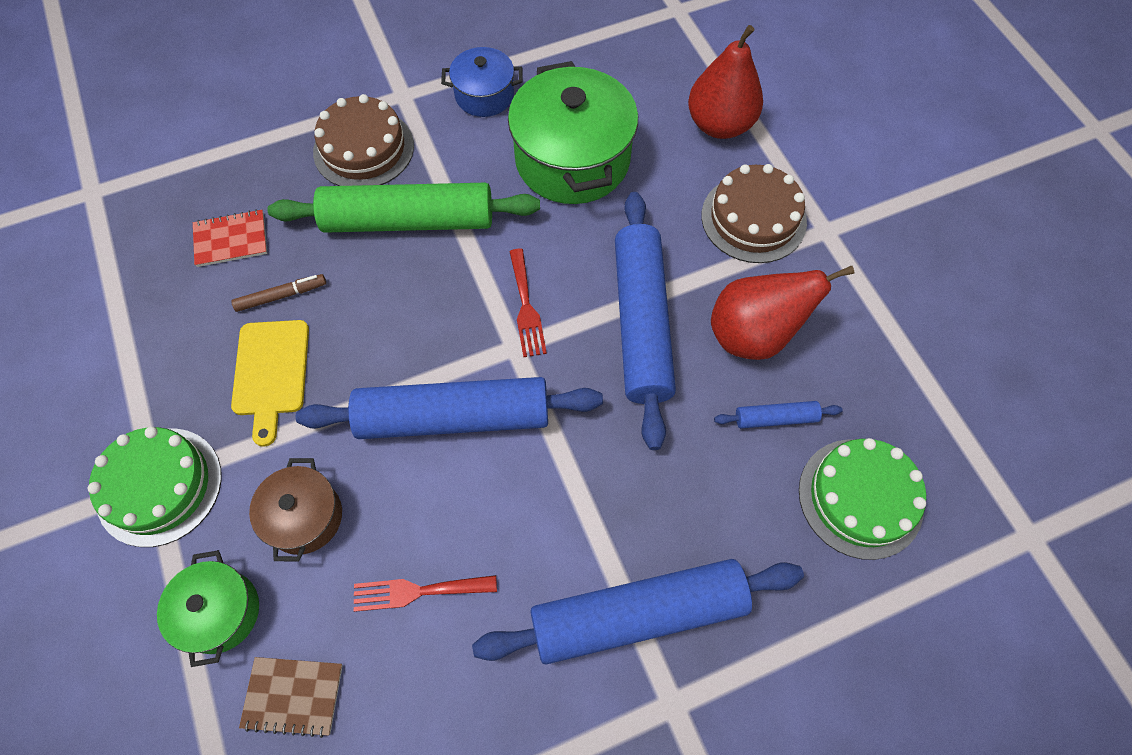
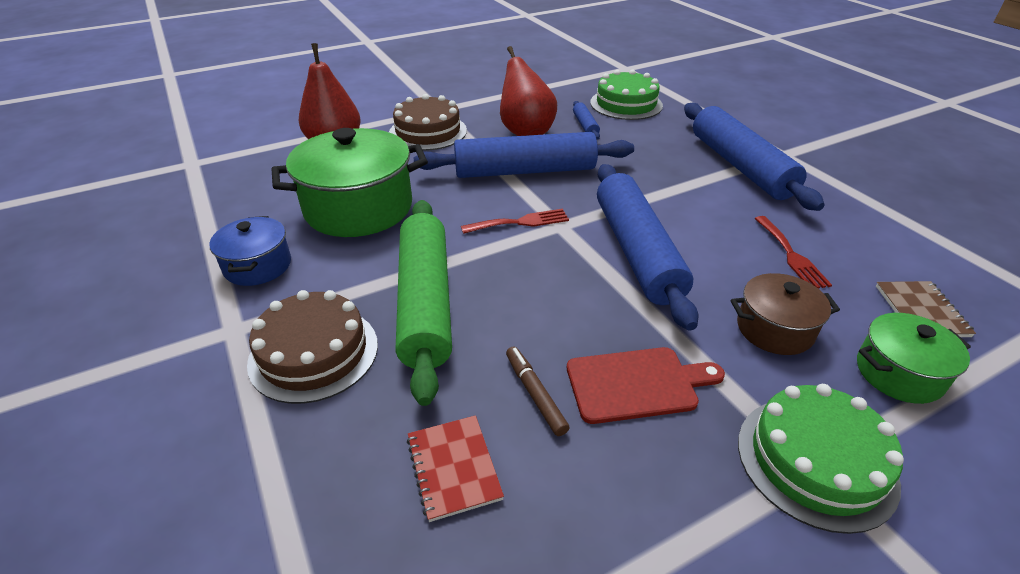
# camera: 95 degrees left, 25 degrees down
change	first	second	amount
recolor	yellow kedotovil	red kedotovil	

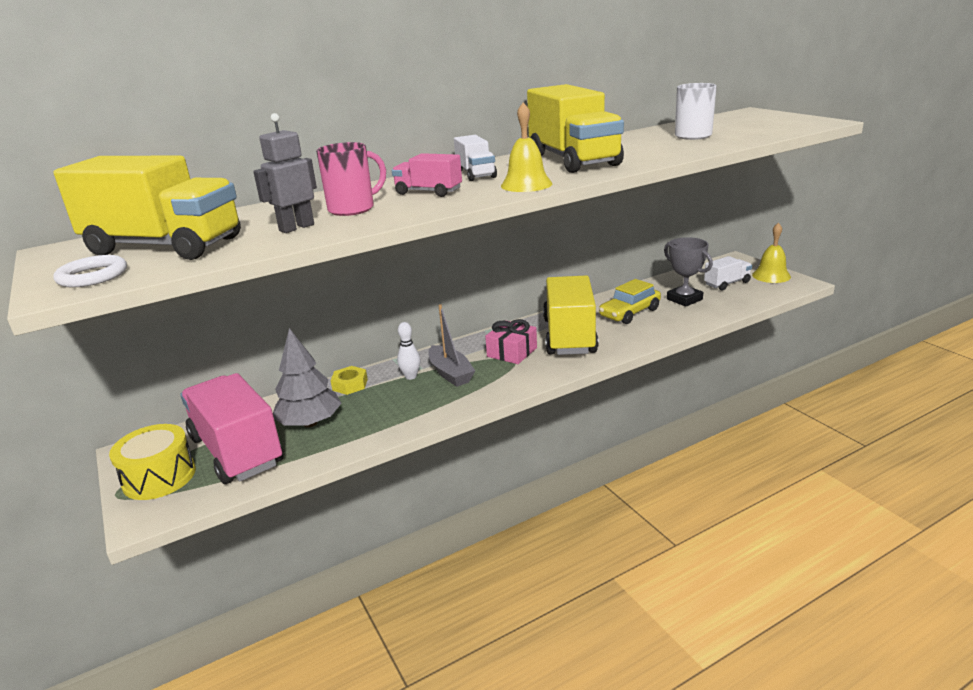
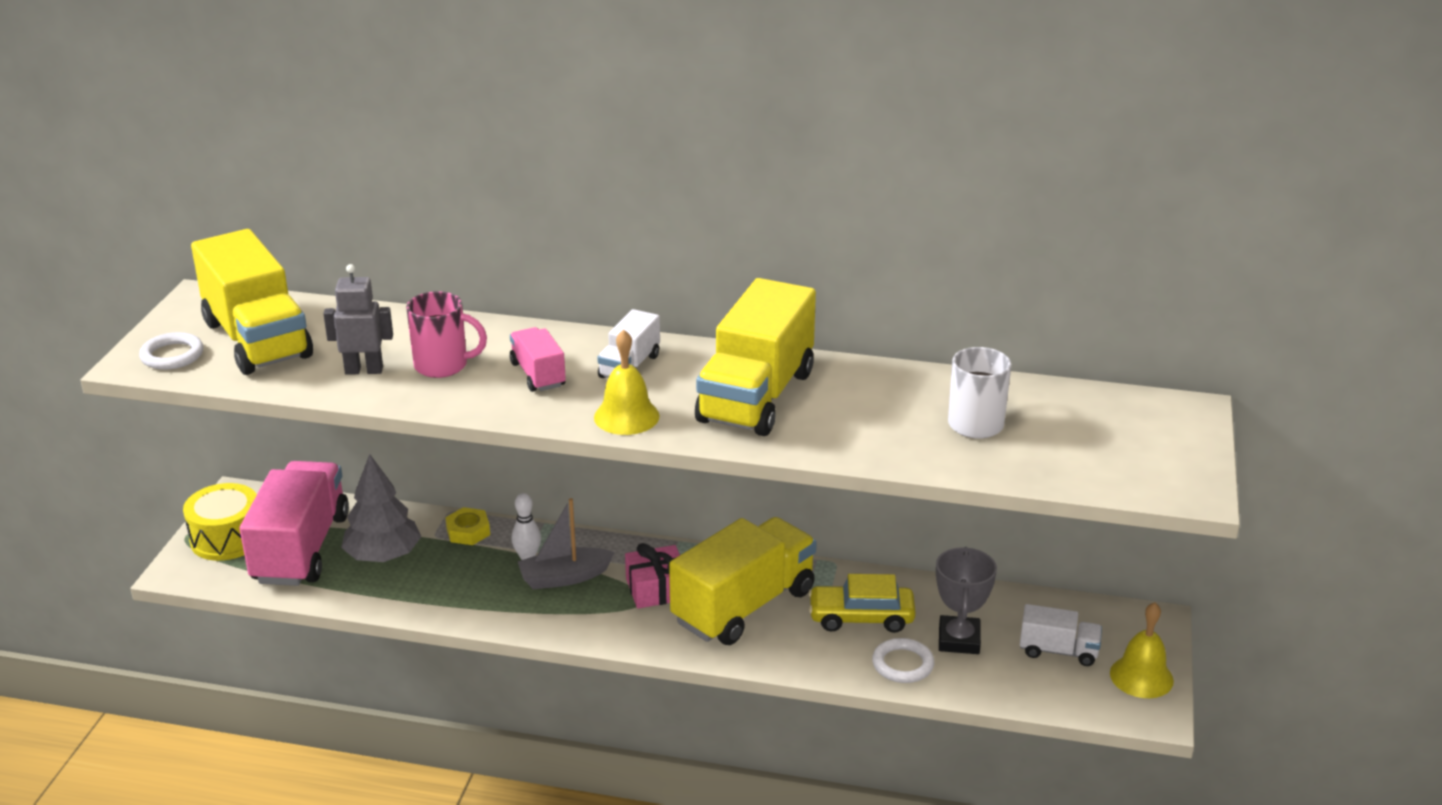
# camera: 40 degrees right, 5 degrees up
change	first	second	amount
rotate	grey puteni		60 degrees clockwise
insert		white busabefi (2nd from left)	

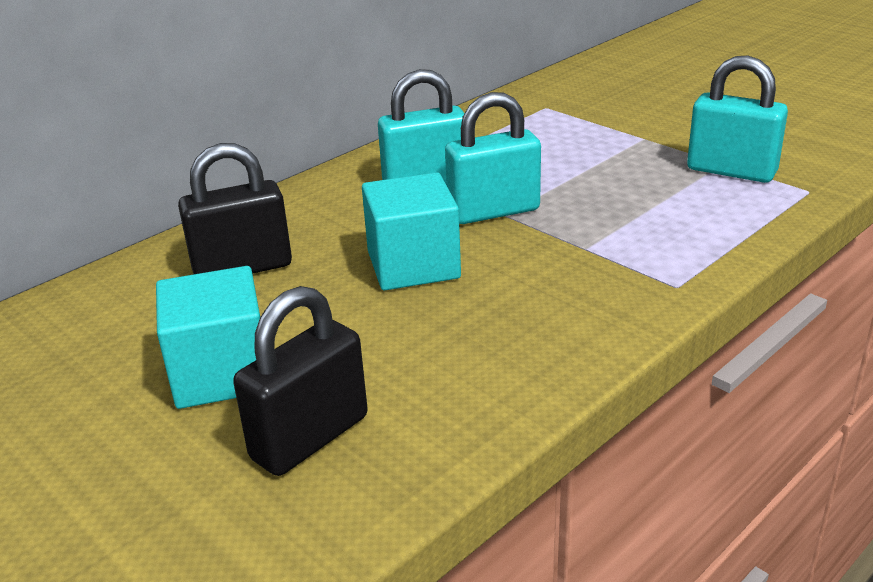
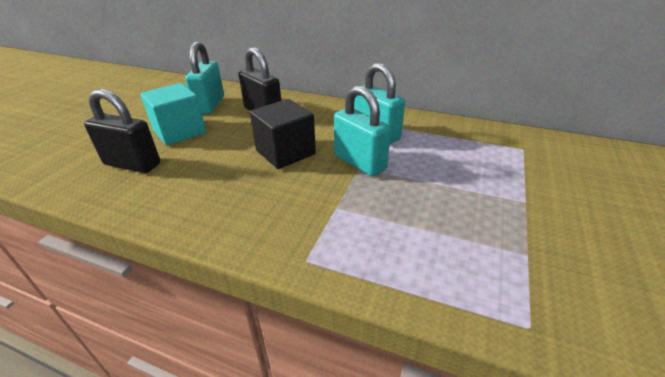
# camera: 65 degrees right, 5 degrees up
change	first	second	amount
recolor	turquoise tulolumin (2nd from left)	black tulolumin	
move	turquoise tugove (3rd from left in the first image)	turquoise tugove (1st from left)	

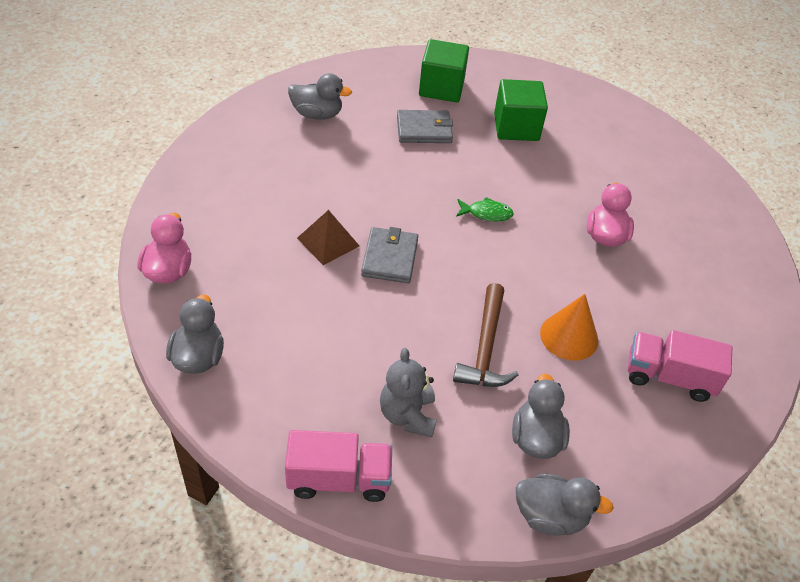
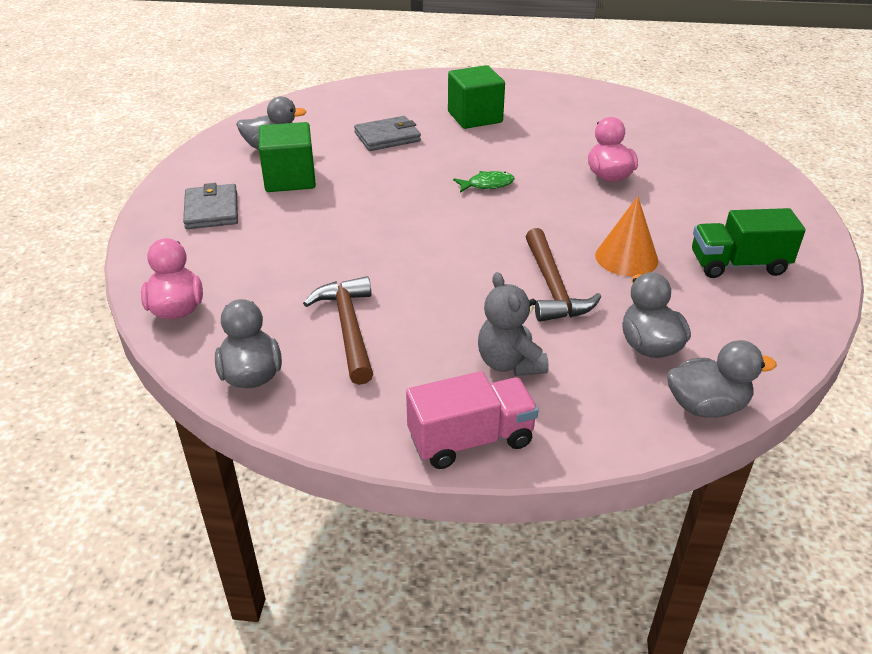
# camera: 15 degrees left, 10 degrees down
change	first	second	amount
delete	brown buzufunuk		
move	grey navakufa (1st from left)		
move	green tulolumin (1st from left)		
recolor	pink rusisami (2nd from left)	green rusisami	
insert		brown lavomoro (1st from left)	

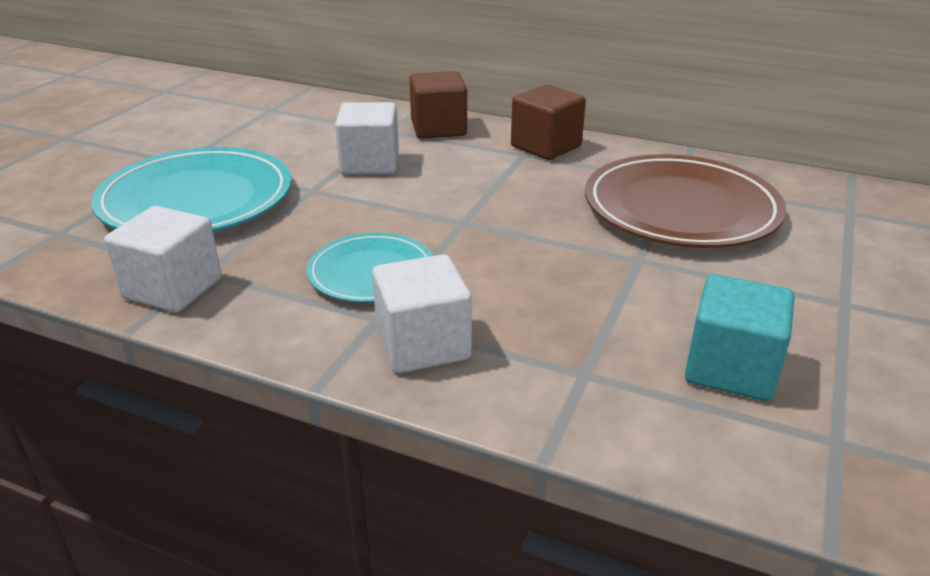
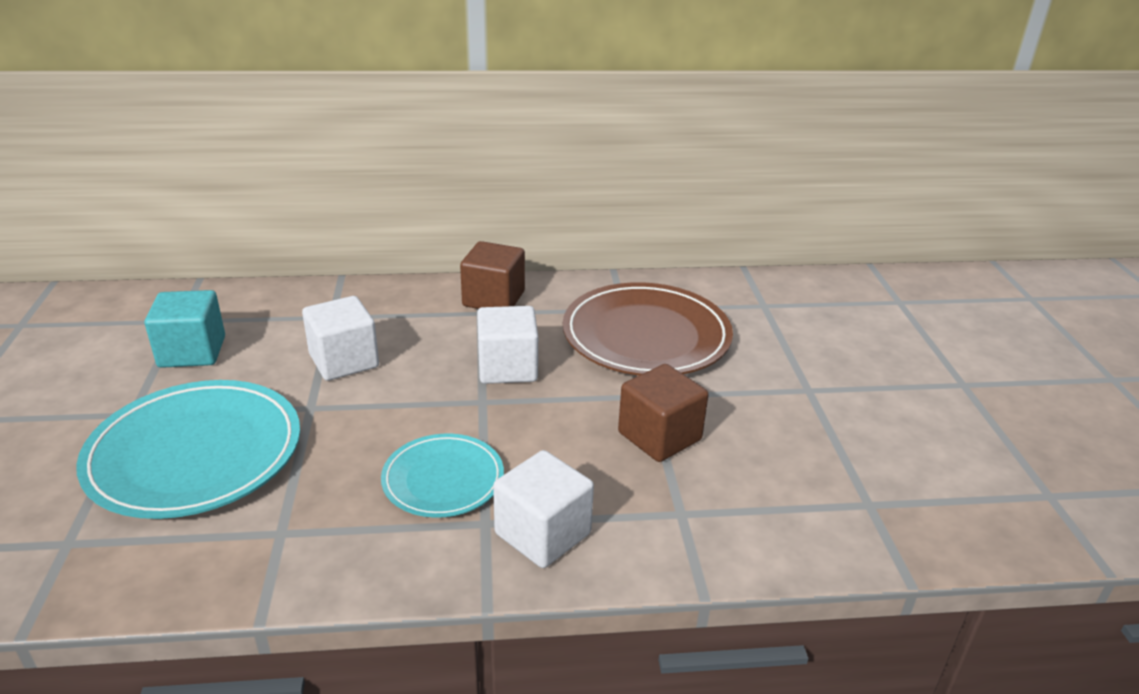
# camera: 30 degrees left, 0 degrees up
change	first	second	amount
move	white tulolumin (1st from left in the first image)	white tulolumin (2nd from left)	
move	brown tulolumin (1st from left in the first image)	brown tulolumin (2nd from left)	
move	turquoise tulolumin		

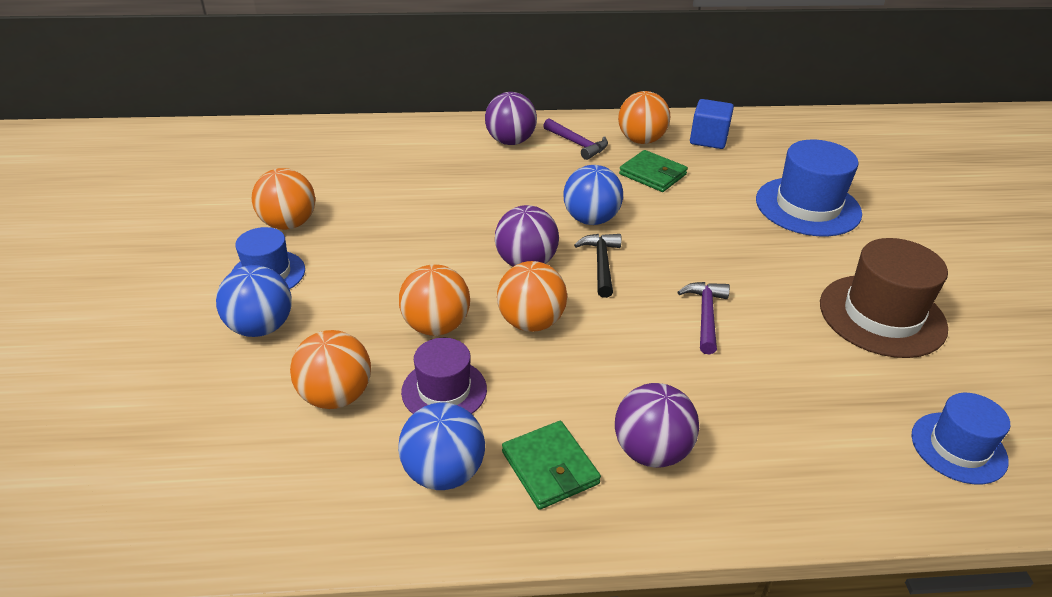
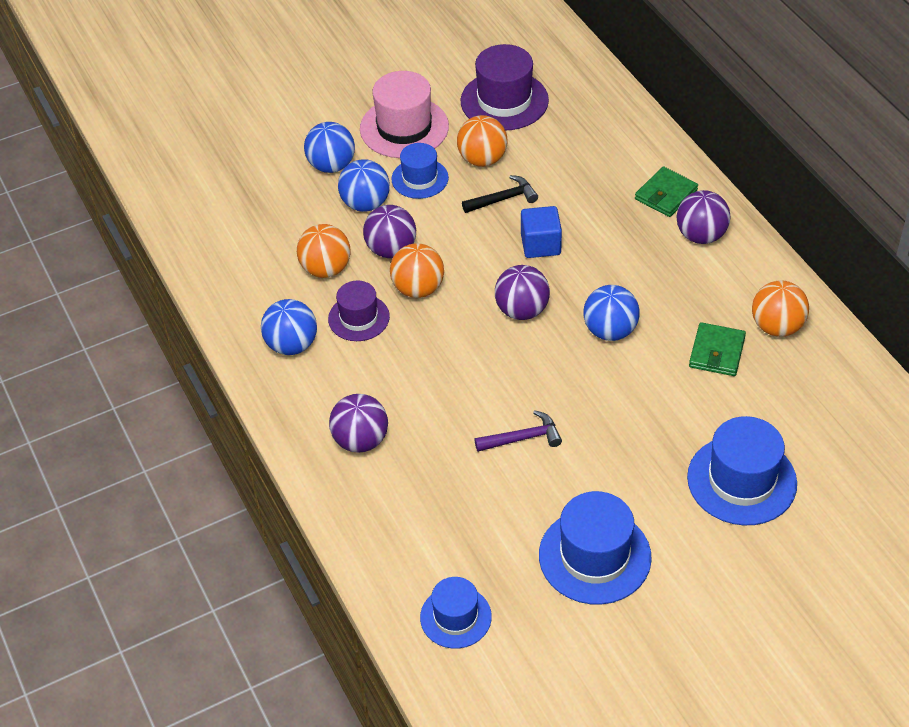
# camera: 70 degrees right, 10 degrees up
change	first	second	amount
delete	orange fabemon (4th from left)		
move	green navakufa (1st from left)		
delete	purple lavomoro (1st from left)		
move	black lavomoro		
move	blue tulolumin		
recolor	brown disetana	blue disetana (3rd from left)	
insert		blue fabemon (2nd from left)	
insert		pink disetana	
insert		purple fabemon (2nd from left)	
insert		purple disetana (2nd from left)	

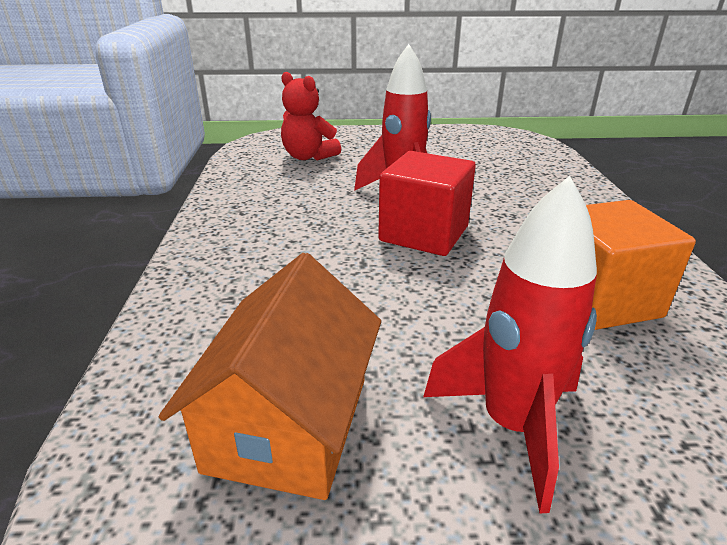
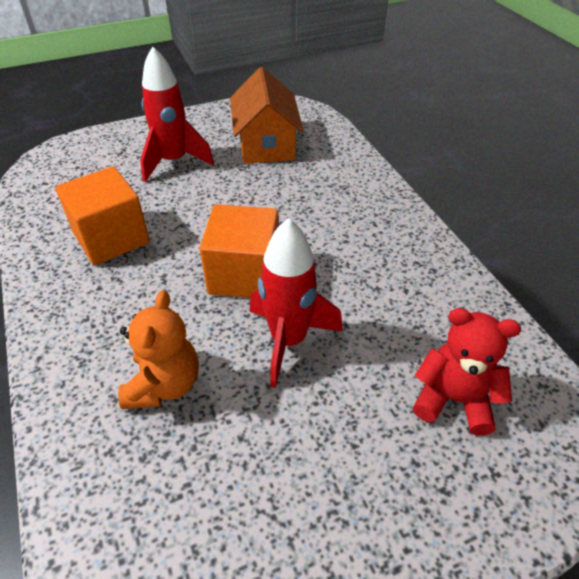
# camera: 160 degrees right, 15 degrees up
change	first	second	amount
recolor	red tulolumin	orange tulolumin (2nd from left)	
insert		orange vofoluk	

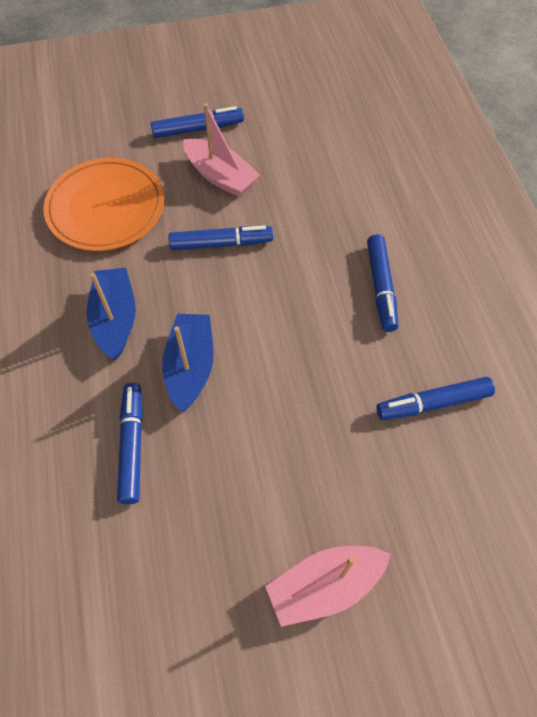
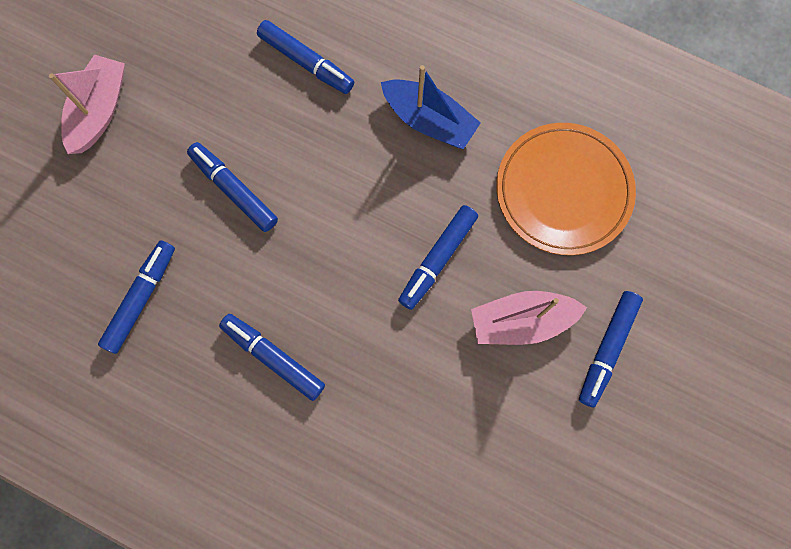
# camera: 130 degrees right, 15 degrees up
change	first	second	amount
delete	blue puteni (2nd from left)		
insert		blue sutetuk (2nd from left)	

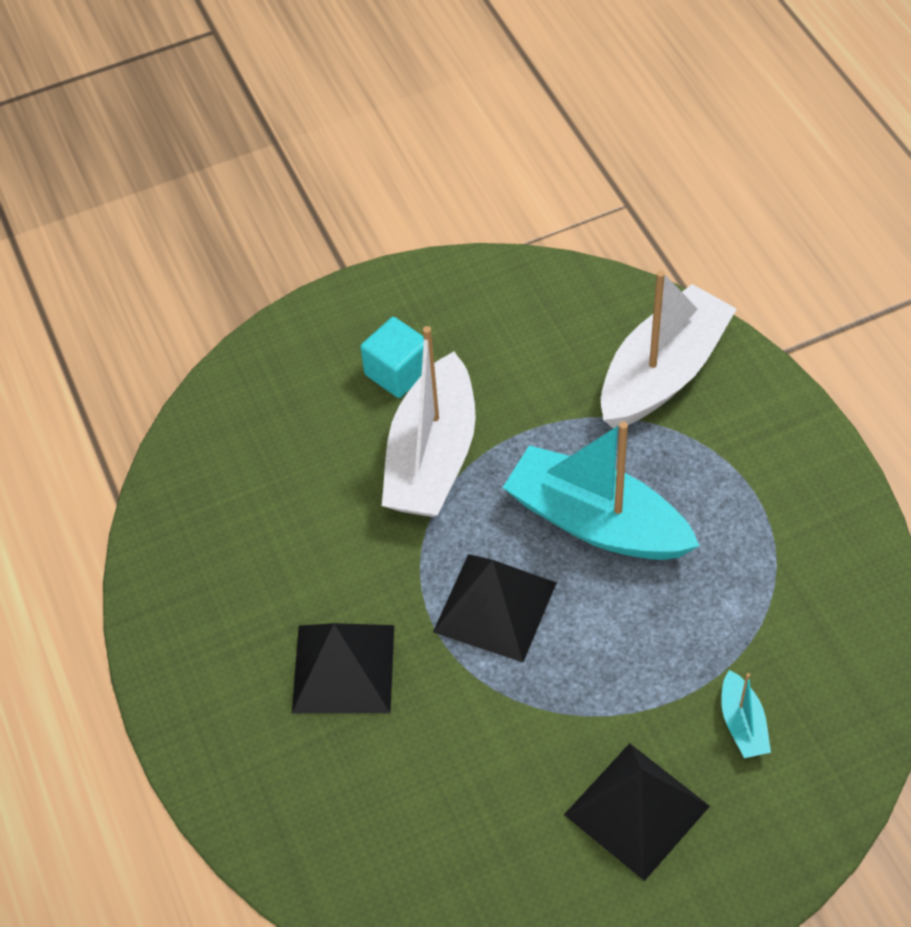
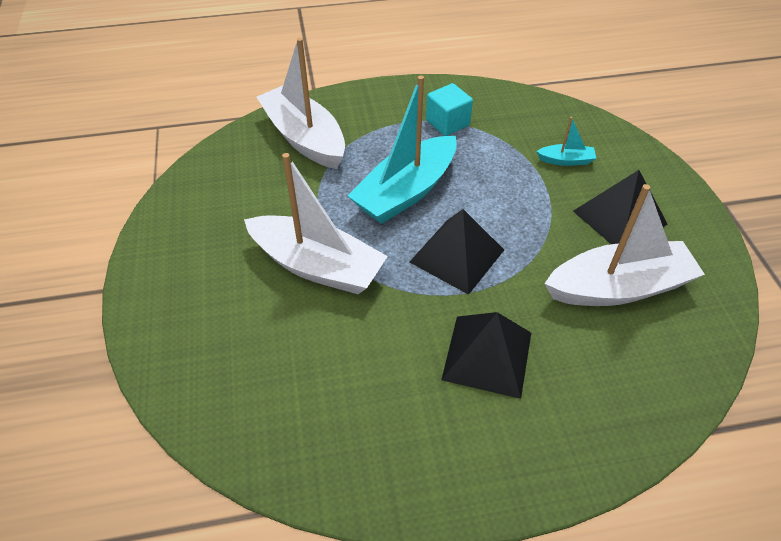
# camera: 80 degrees left, 5 degrees down
change	first	second	amount
move	turquoise tulolumin		
insert		white puteni (3rd from left)	

